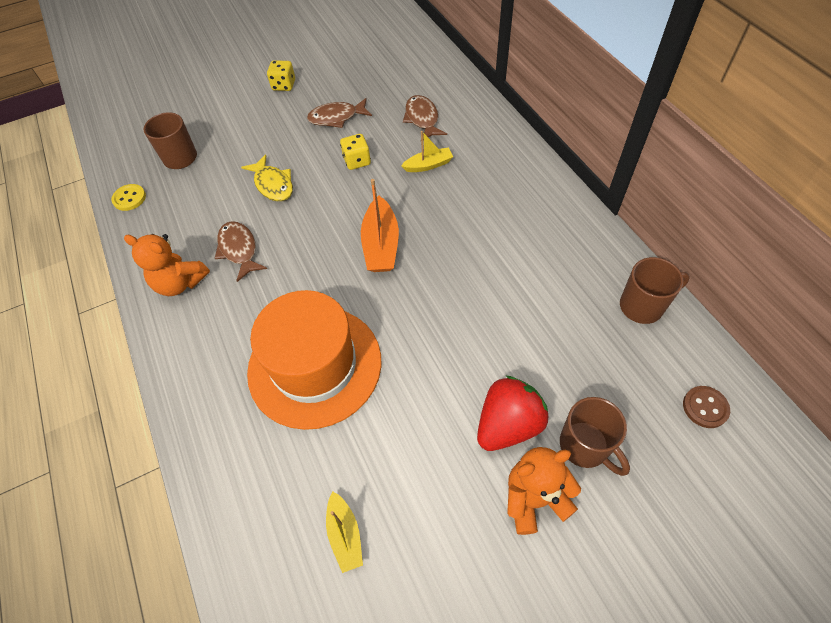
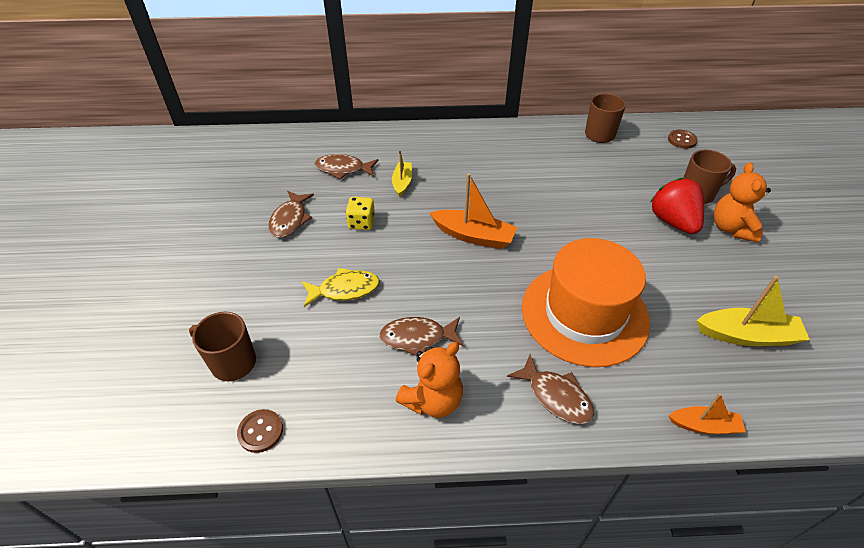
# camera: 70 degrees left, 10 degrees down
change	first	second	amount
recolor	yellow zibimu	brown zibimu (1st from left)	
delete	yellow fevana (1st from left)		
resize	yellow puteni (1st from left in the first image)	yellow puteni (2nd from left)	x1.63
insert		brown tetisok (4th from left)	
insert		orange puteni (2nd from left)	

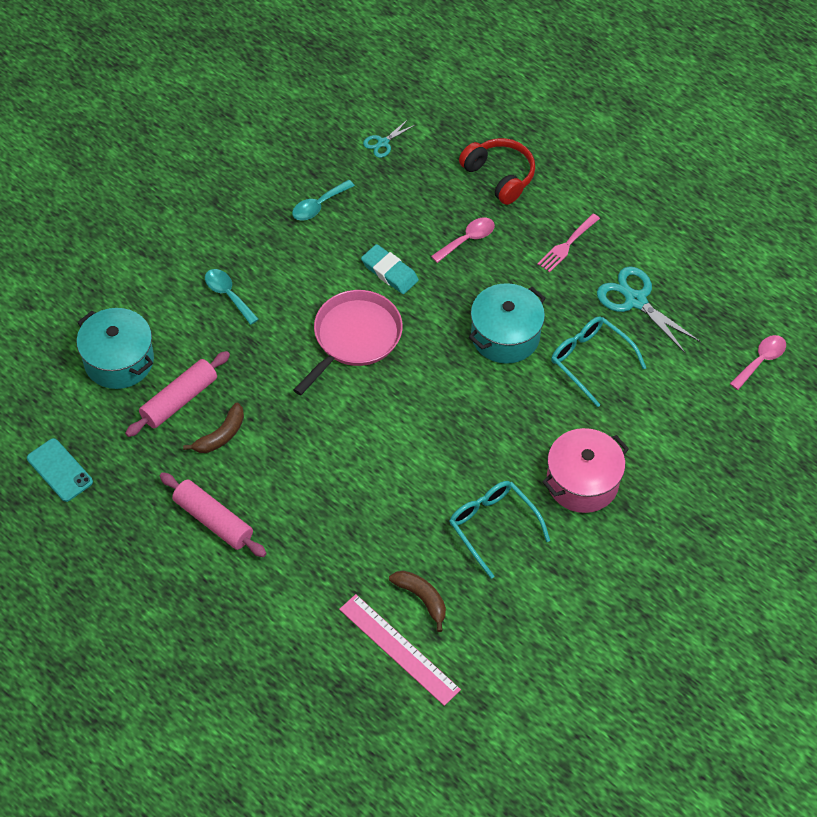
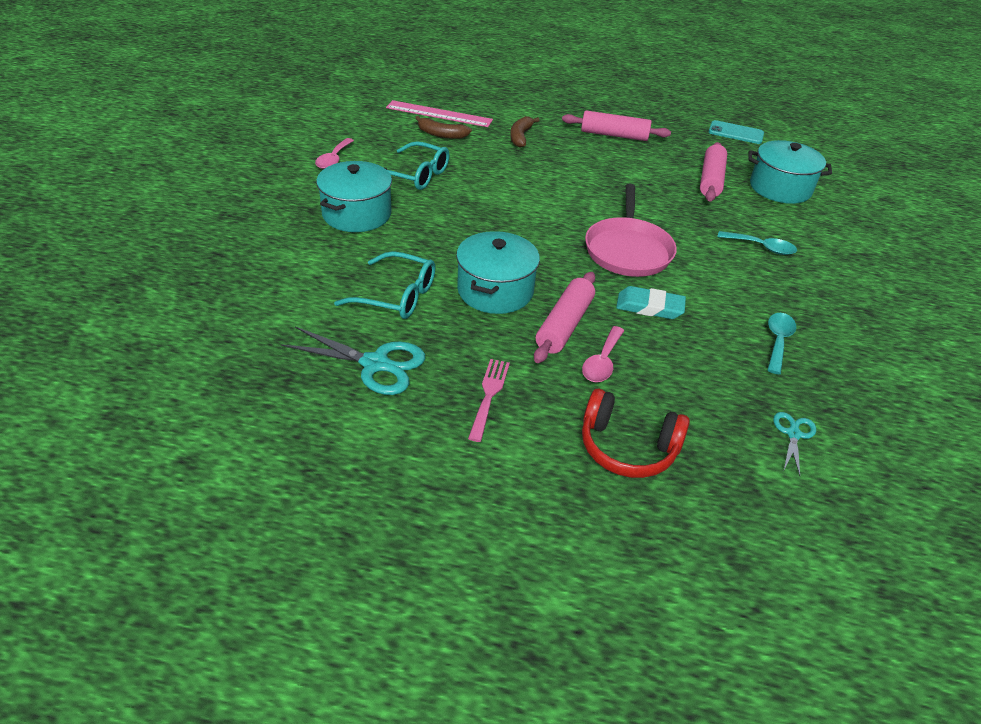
# camera: 150 degrees right, 15 degrees down
change	first	second	amount
move	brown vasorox (1st from left in the first image)	brown vasorox (2nd from left)	
recolor	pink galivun	turquoise galivun (1st from left)	
move	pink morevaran (2nd from left in the first image)	pink morevaran (1st from left)	
insert		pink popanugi (1st from left)	

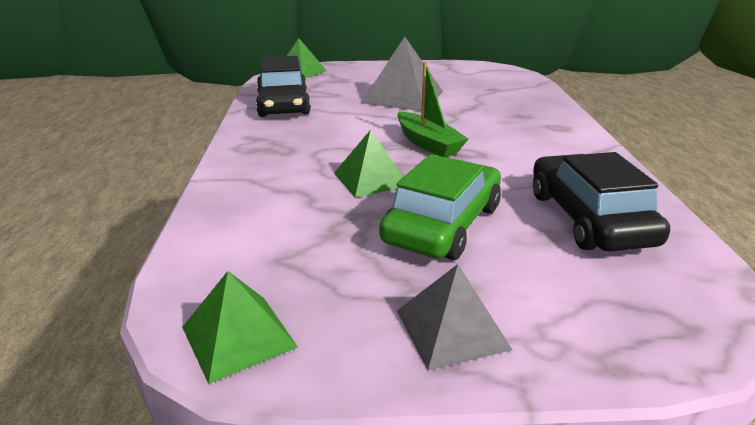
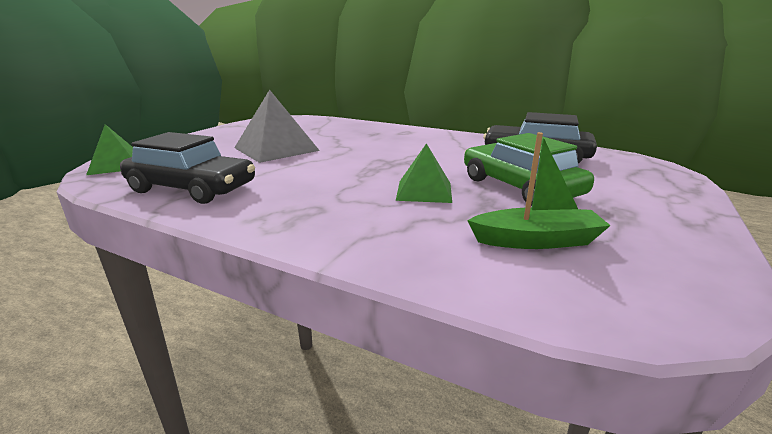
# camera: 60 degrees left, 5 degrees down
change	first	second	amount
delete	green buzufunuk (1st from left)		
move	green puteni		
delete	grey buzufunuk (2nd from left)		

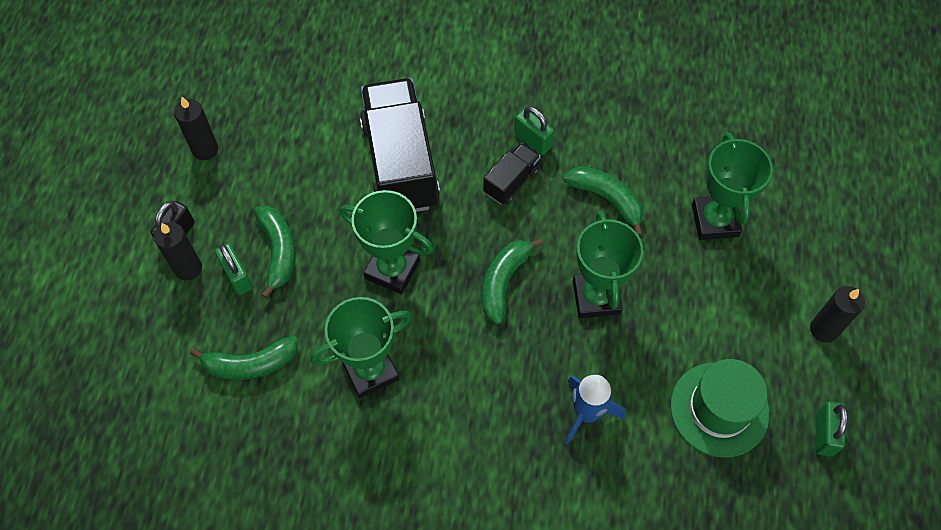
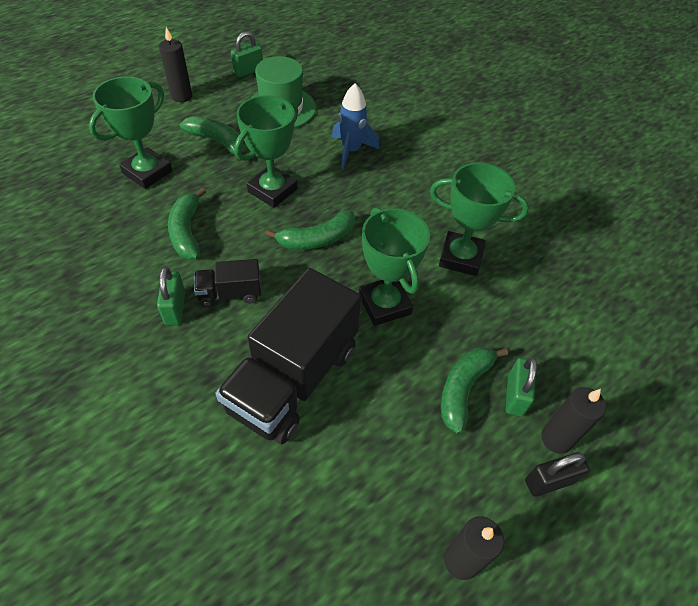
# camera: 140 degrees left, 10 degrees down
change	first	second	amount
move	green vasorox (1st from left in the first image)	green vasorox (2nd from left)	

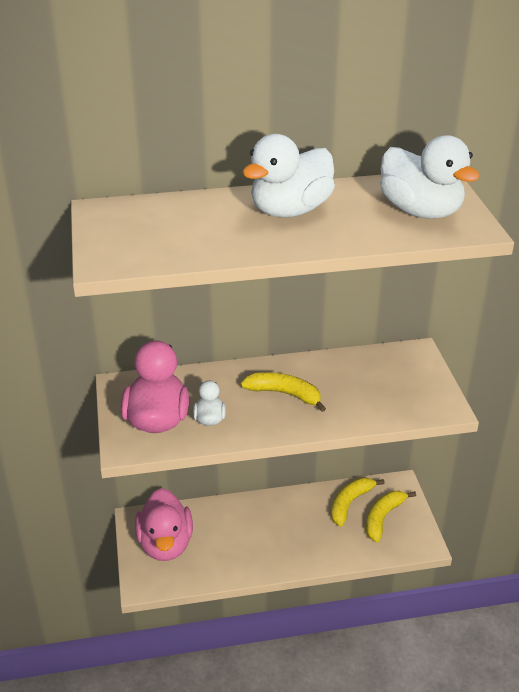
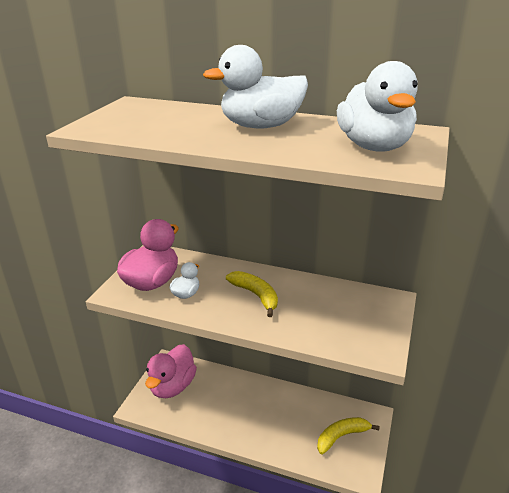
# camera: 30 degrees right, 5 degrees down
change	first	second	amount
delete	yellow vasorox (2nd from left)		

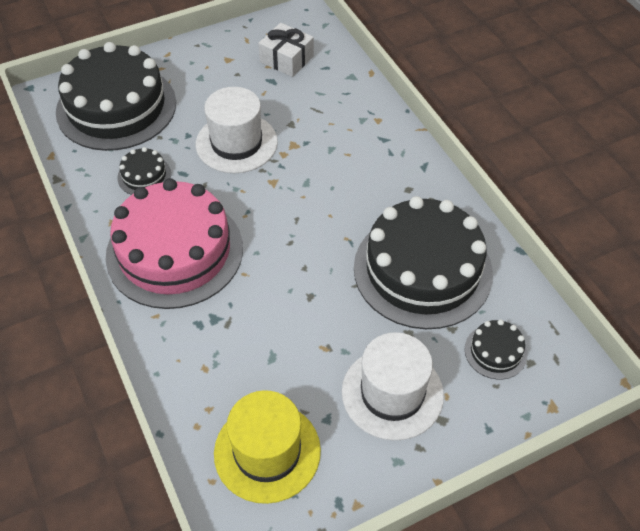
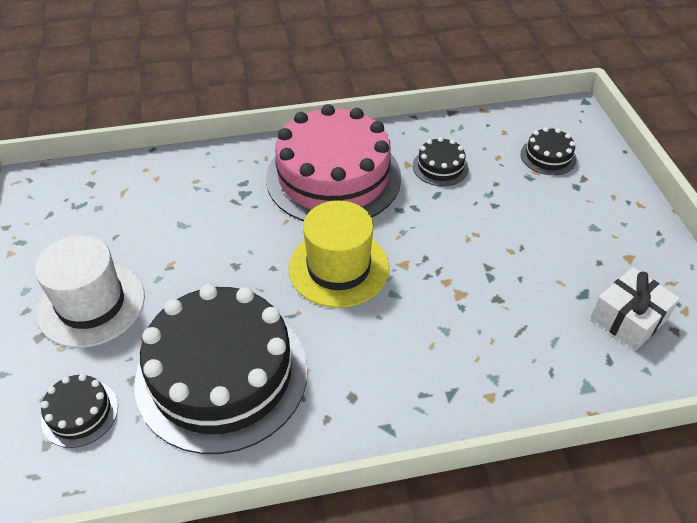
# camera: 105 degrees right, 5 degrees down
change	first	second	amount
resize	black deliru (1st from left in the first image)	black deliru (4th from left)	x0.42
delete	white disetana (1st from left)		
move	yellow disetana		

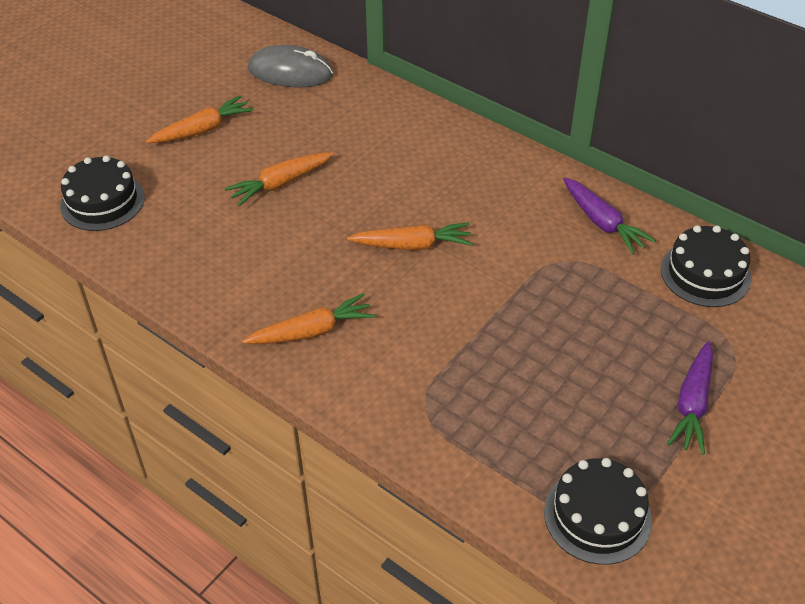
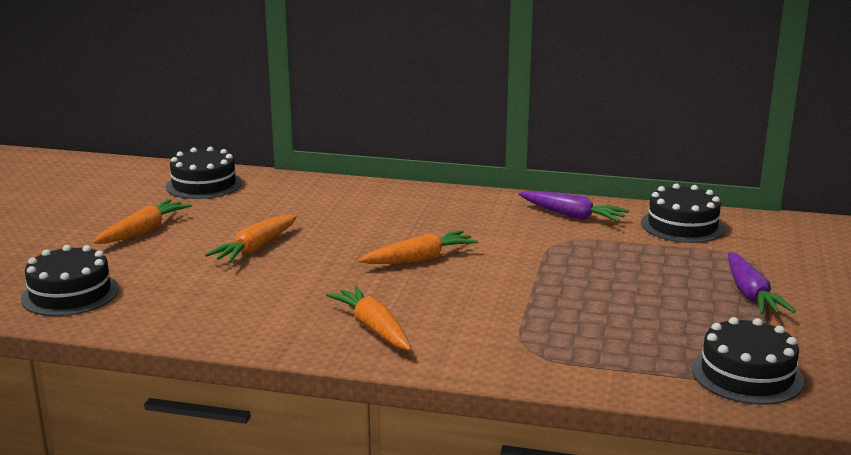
# camera: 25 degrees left, 25 degrees down
change	first	second	amount
rotate	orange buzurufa (3rd from left)		75 degrees counterclockwise
replace	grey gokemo	black deliru (2nd from left)	

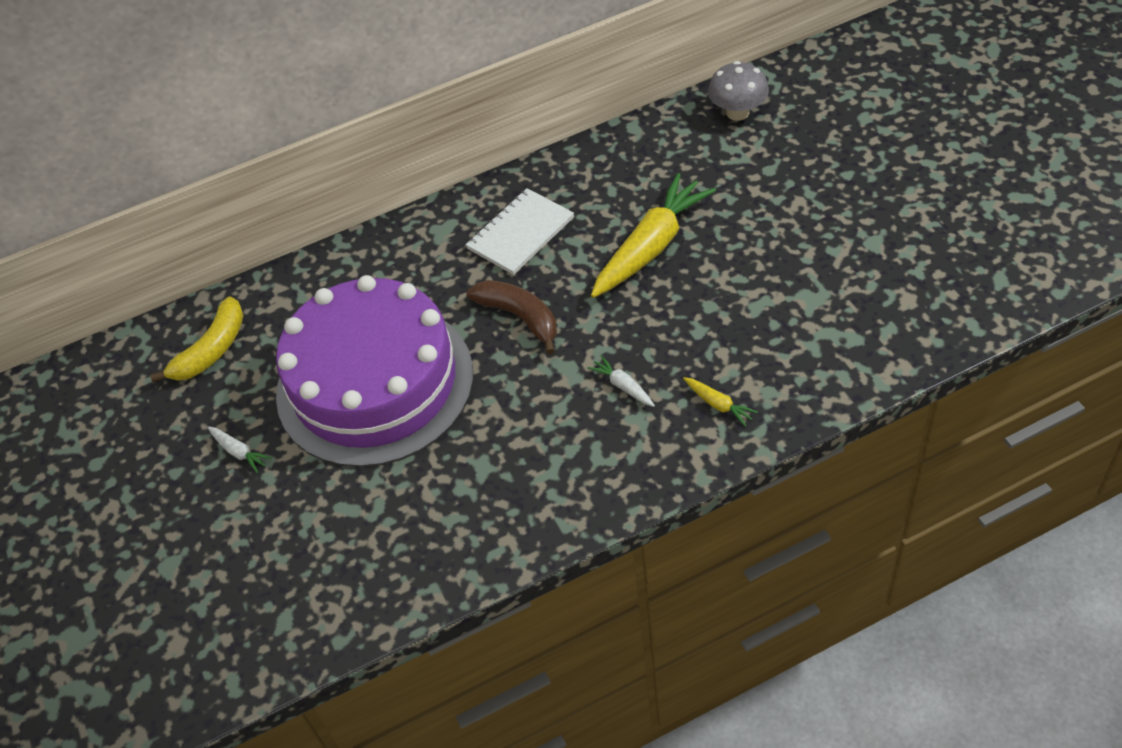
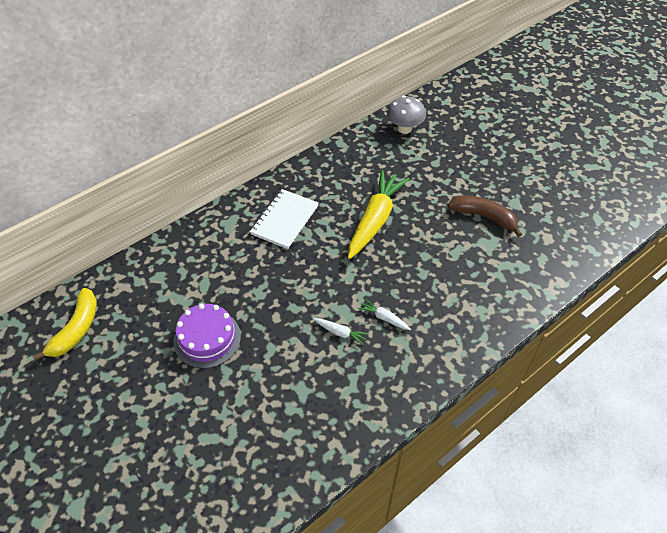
# camera: 20 degrees left, 0 degrees up
change	first	second	amount
move	white buzurufa (1st from left)		
resize	purple deliru		x0.46
move	brown vasorox		
delete	yellow buzurufa (2nd from left)		

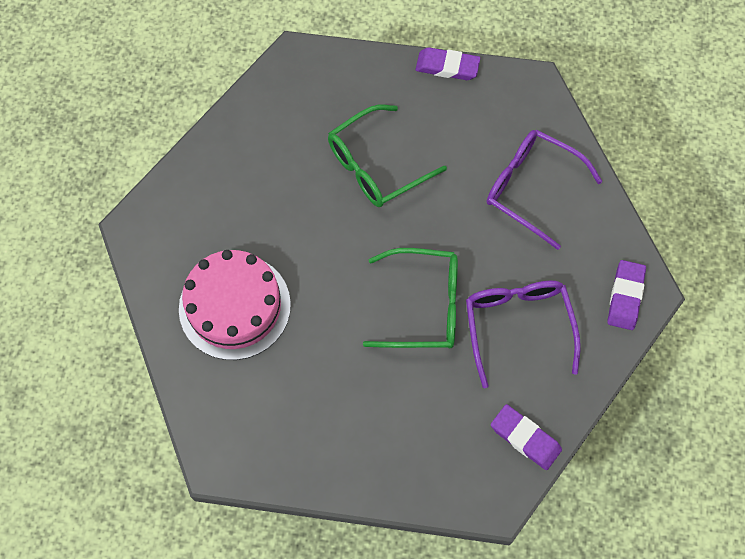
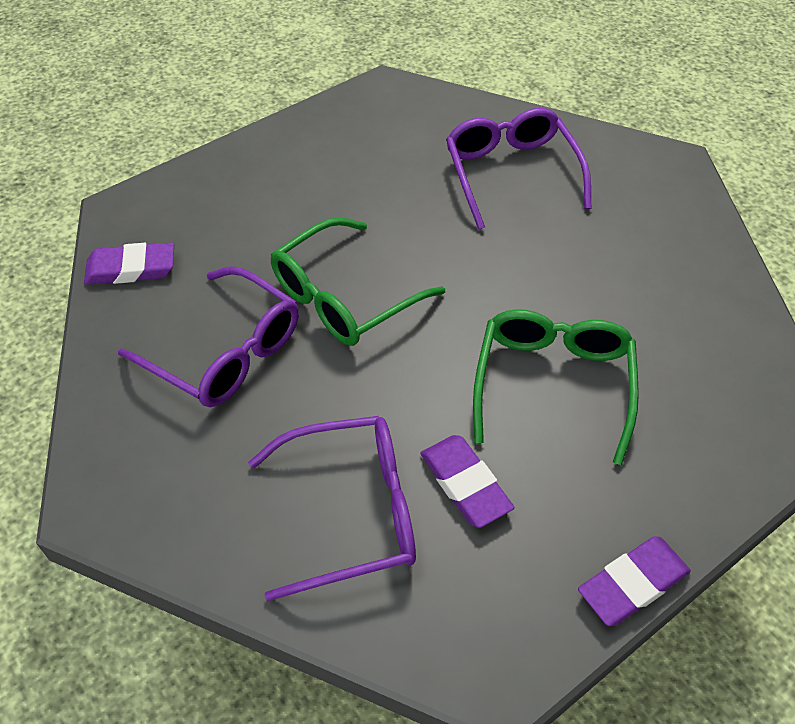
# camera: 135 degrees right, 15 degrees down
change	first	second	amount
replace	pink deliru	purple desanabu (3rd from left)	
move	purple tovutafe (3rd from left in the first image)	purple tovutafe (2nd from left)	

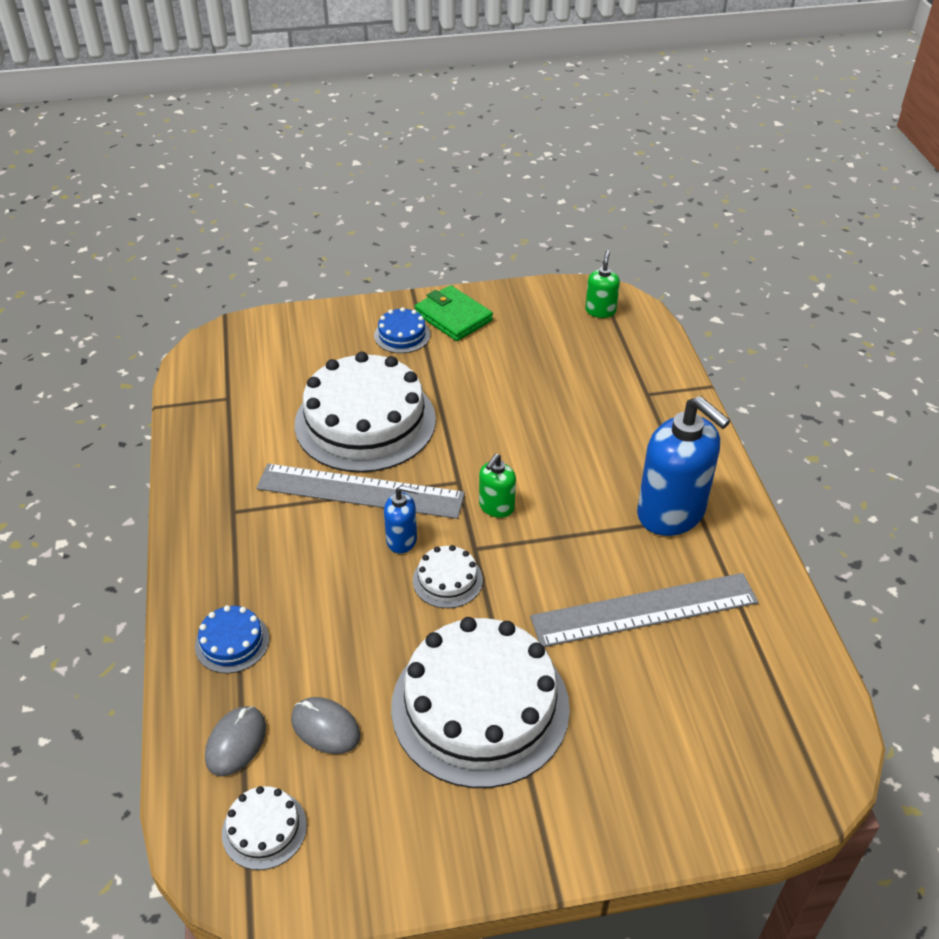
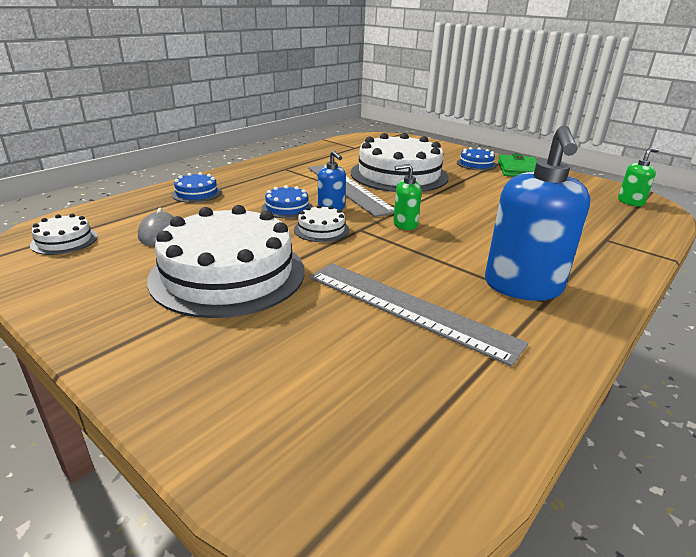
# camera: 50 degrees right, 15 degrees down
change	first	second	amount
delete	grey gokemo (1st from left)		
insert		blue deliru (2nd from left)	

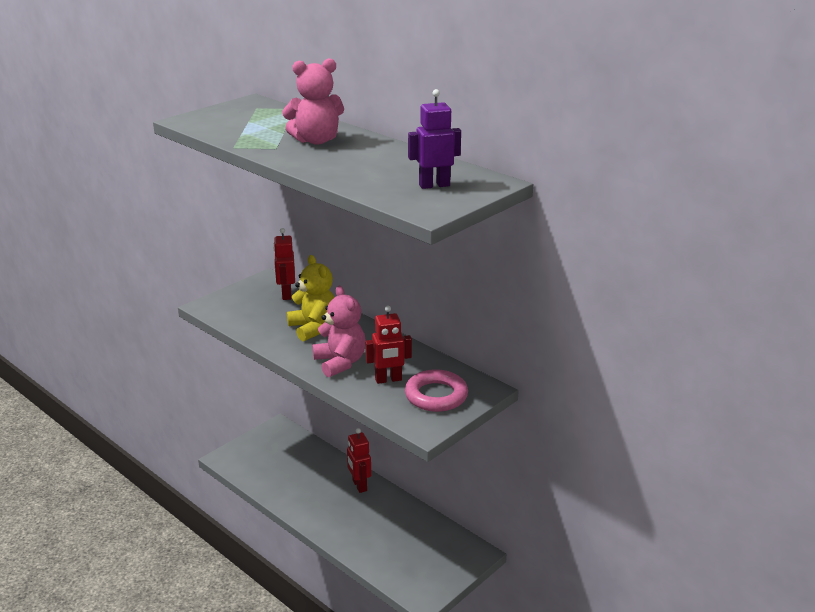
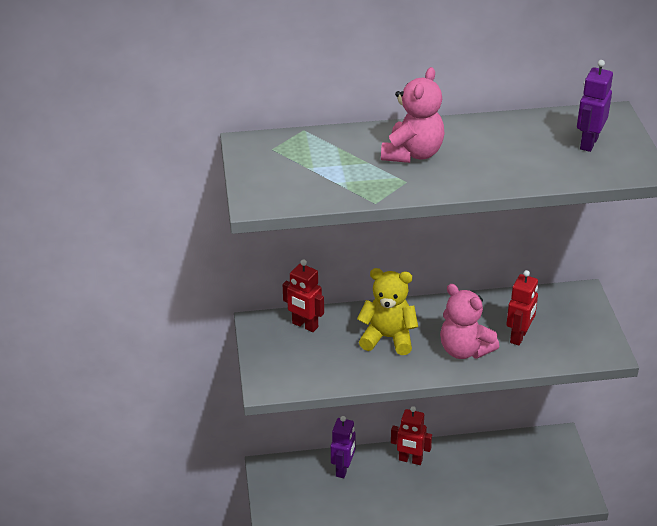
# camera: 50 degrees left, 10 degrees up
change	first	second	amount
rotate	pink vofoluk (2nd from left)		150 degrees counterclockwise
delete	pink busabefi		
insert		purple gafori (1st from left)	

